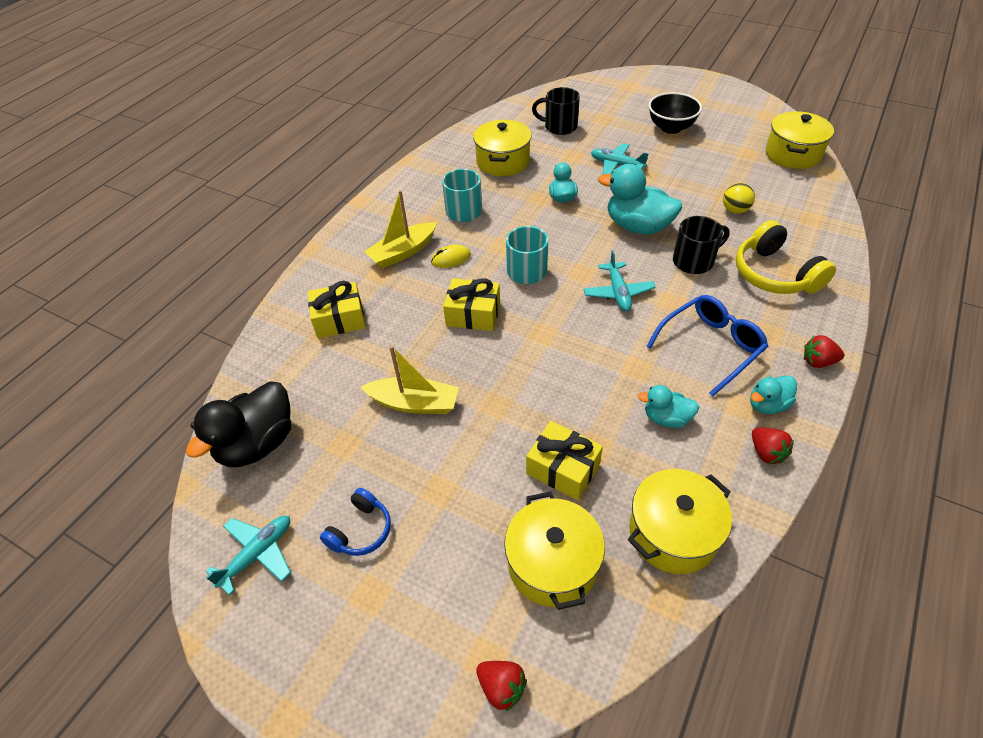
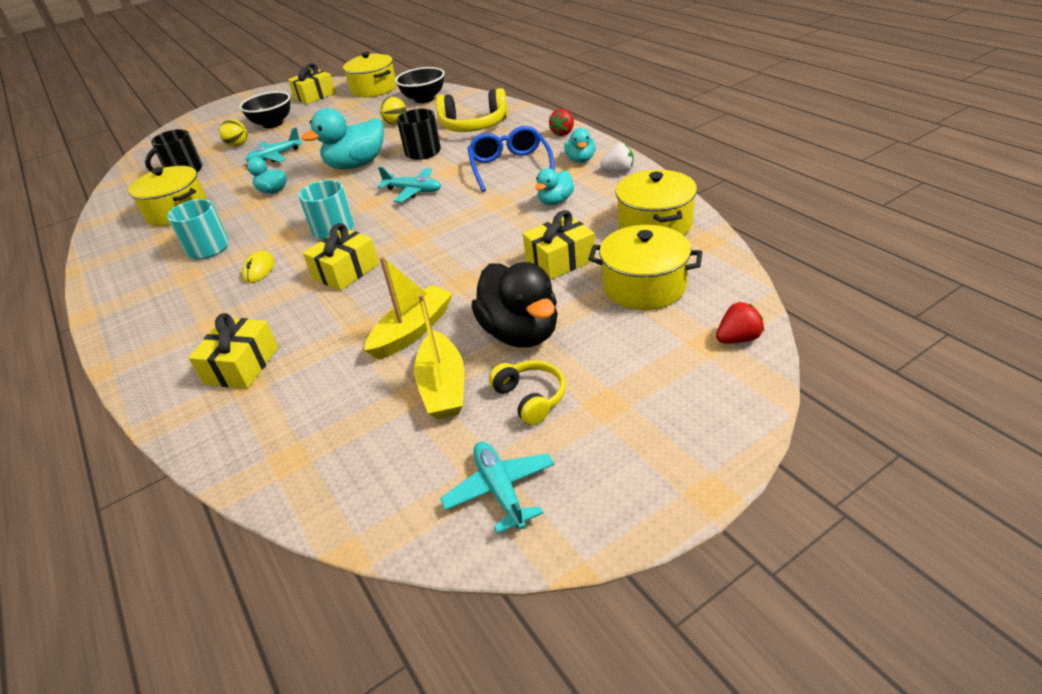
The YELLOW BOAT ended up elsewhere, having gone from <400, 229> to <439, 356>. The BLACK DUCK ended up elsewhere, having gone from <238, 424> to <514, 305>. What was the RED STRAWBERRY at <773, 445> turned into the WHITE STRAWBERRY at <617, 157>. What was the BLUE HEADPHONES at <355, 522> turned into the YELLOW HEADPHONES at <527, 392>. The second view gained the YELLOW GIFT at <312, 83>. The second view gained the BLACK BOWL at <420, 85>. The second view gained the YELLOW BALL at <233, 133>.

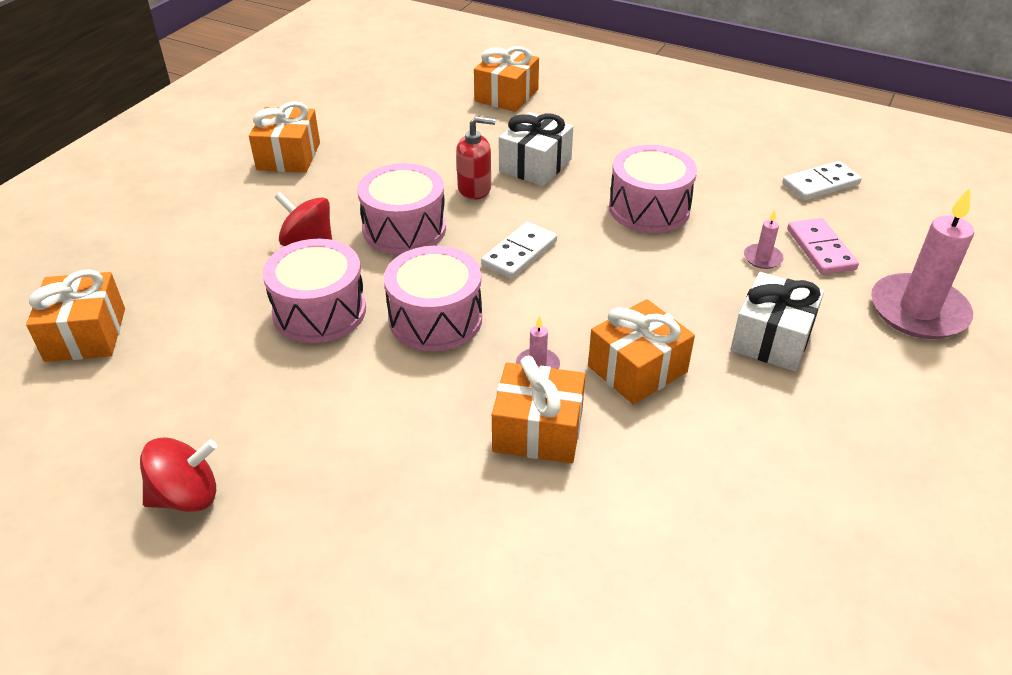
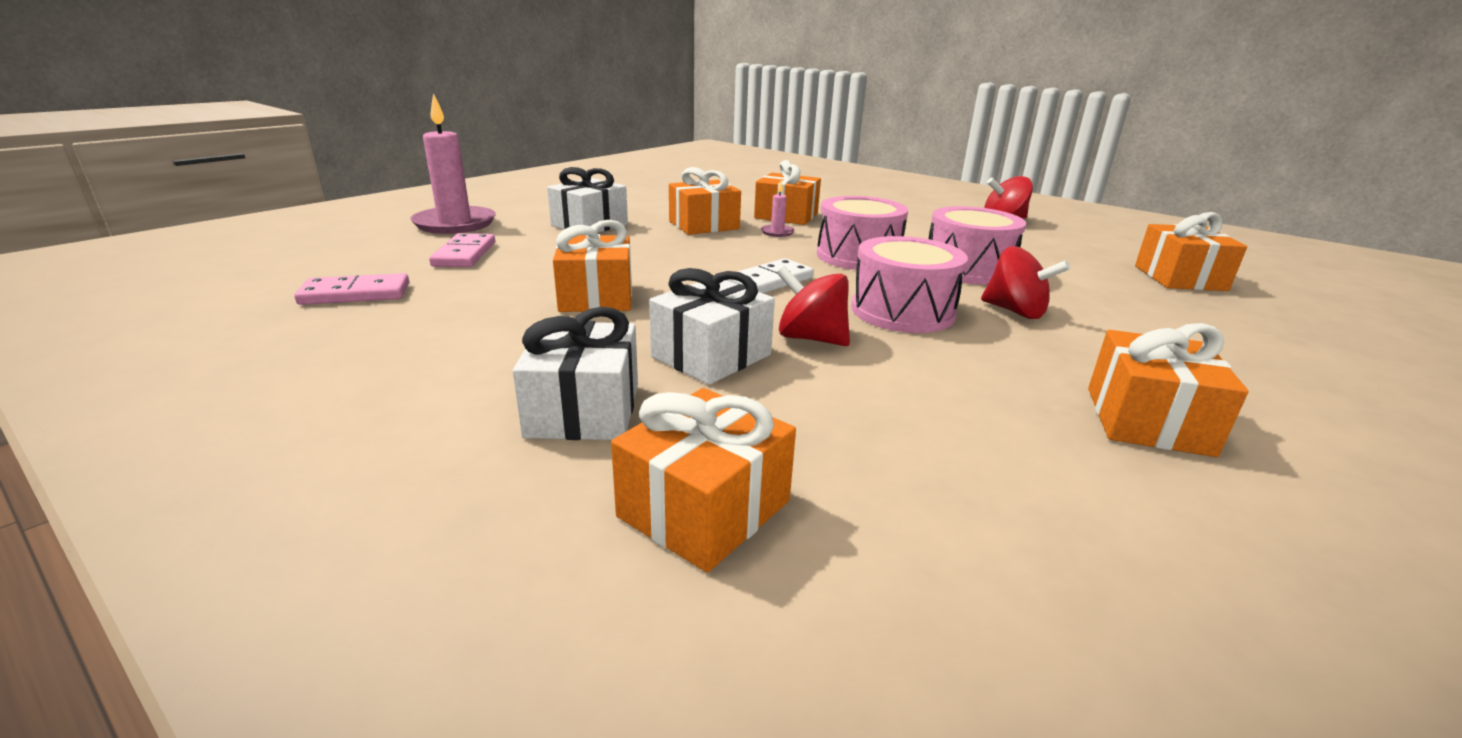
Where the RED SOAP DISPENSER stood at <475, 158>, the RED SPINNING TOP came to stand at <813, 306>. Where the PINK DRUM stood at <653, 189>, the ORANGE GIFT came to stand at <592, 266>. What was the WHITE DOMINO at <822, 181> turned into the PINK DOMINO at <352, 289>. The second view lost the PINK CANDLE at <764, 239>. The second view gained the WHITE GIFT at <575, 373>.

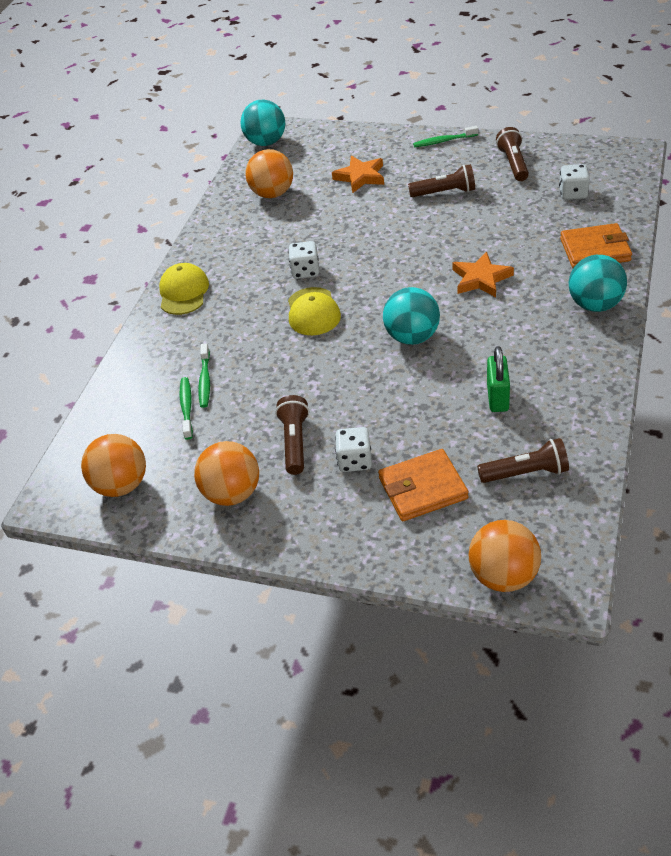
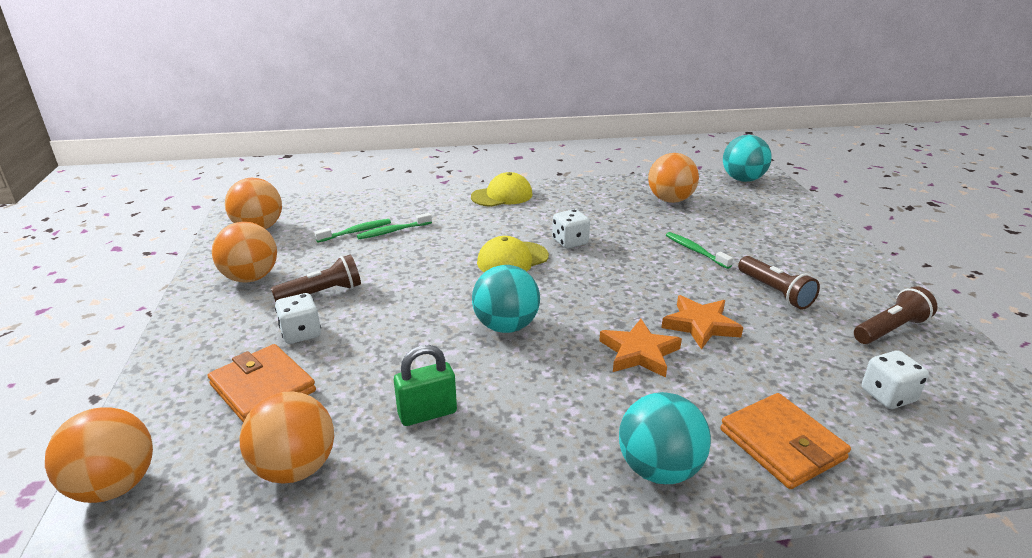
The GREEN TOOTHBRUSH ended up elsewhere, having gone from <445, 136> to <699, 250>. The ORANGE STAR ended up elsewhere, having gone from <358, 174> to <702, 322>. Where the BROWN FLASHLIGHT stood at <523, 460>, the ORANGE BALL came to stand at <287, 437>.

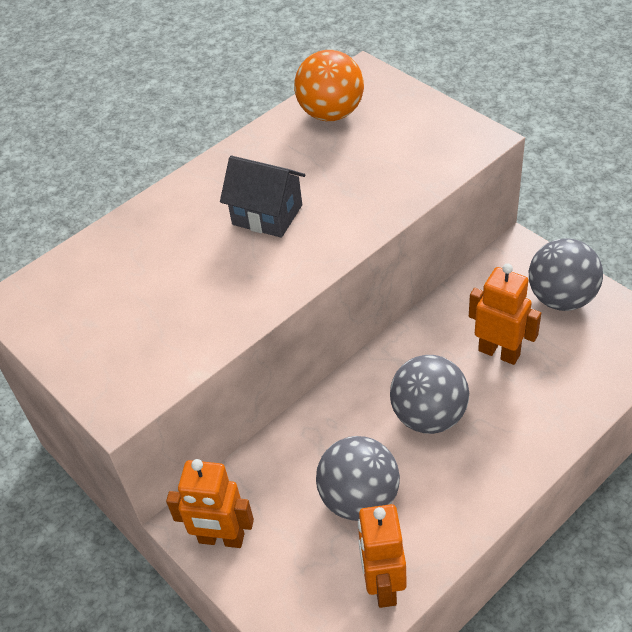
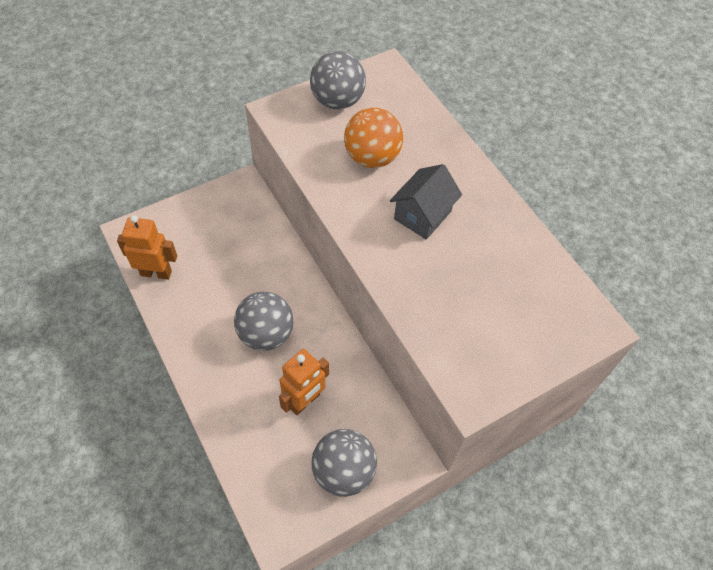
The ORANGE BALL ended up elsewhere, having gone from <329, 85> to <373, 138>. The GREY BALL ended up elsewhere, having gone from <358, 478> to <338, 80>. The second view lost the ORANGE ROBOT at <210, 503>.

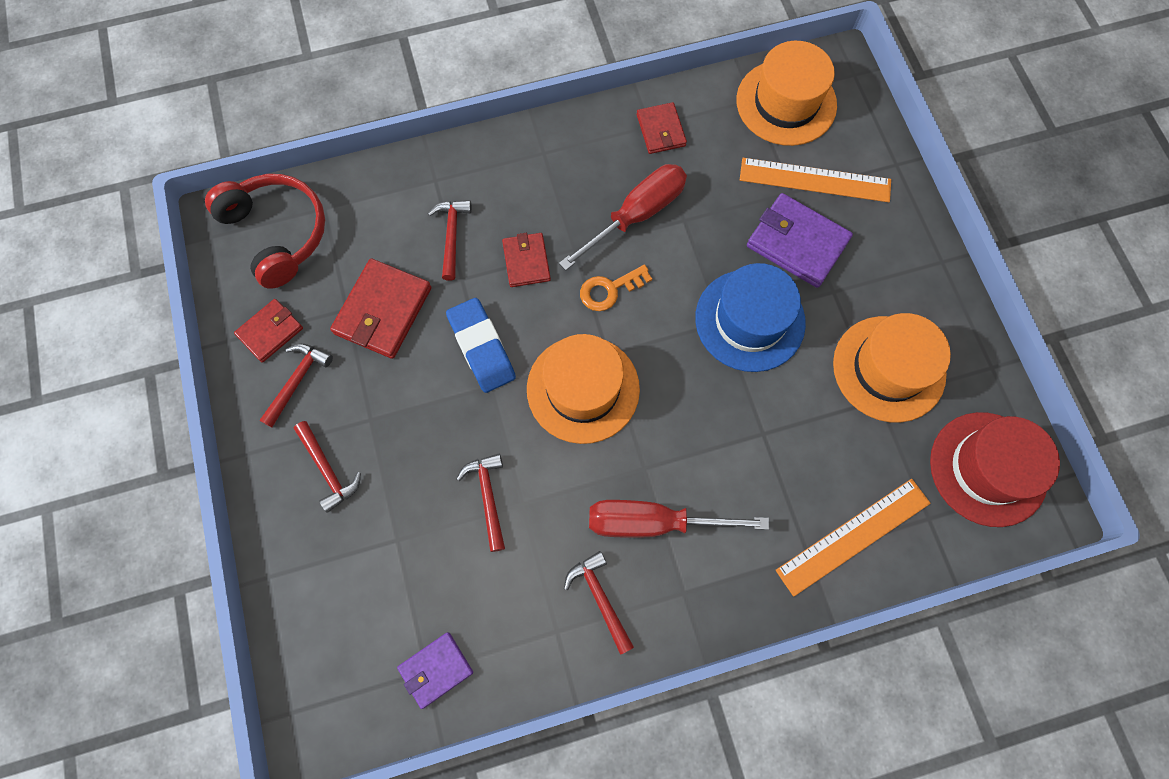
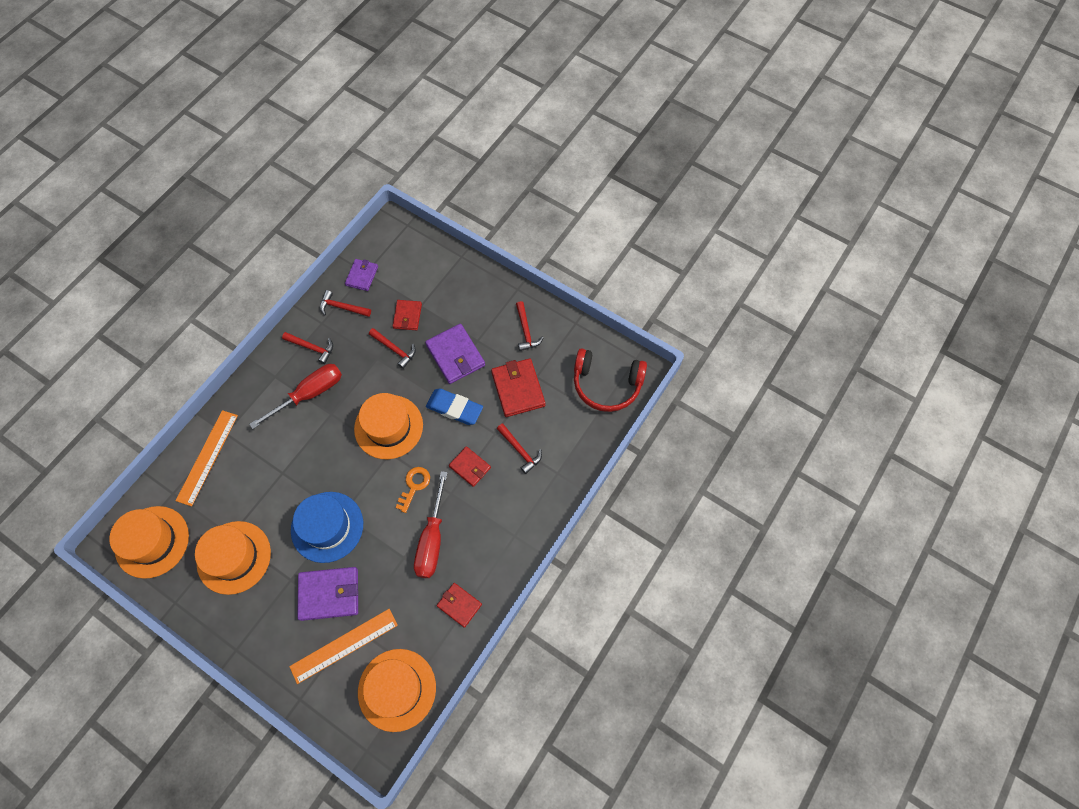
The RED WALLET ended up elsewhere, having gone from <268, 331> to <407, 315>. What was the RED HAT at <995, 469> turned into the ORANGE HAT at <149, 542>. The RED HAMMER ended up elsewhere, having gone from <327, 467> to <345, 303>. The second view gained the PURPLE WALLET at <455, 354>.

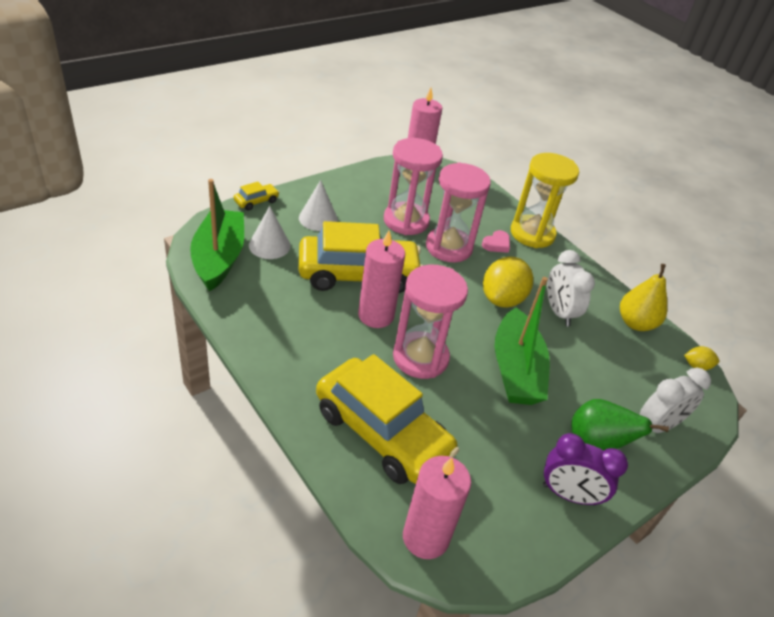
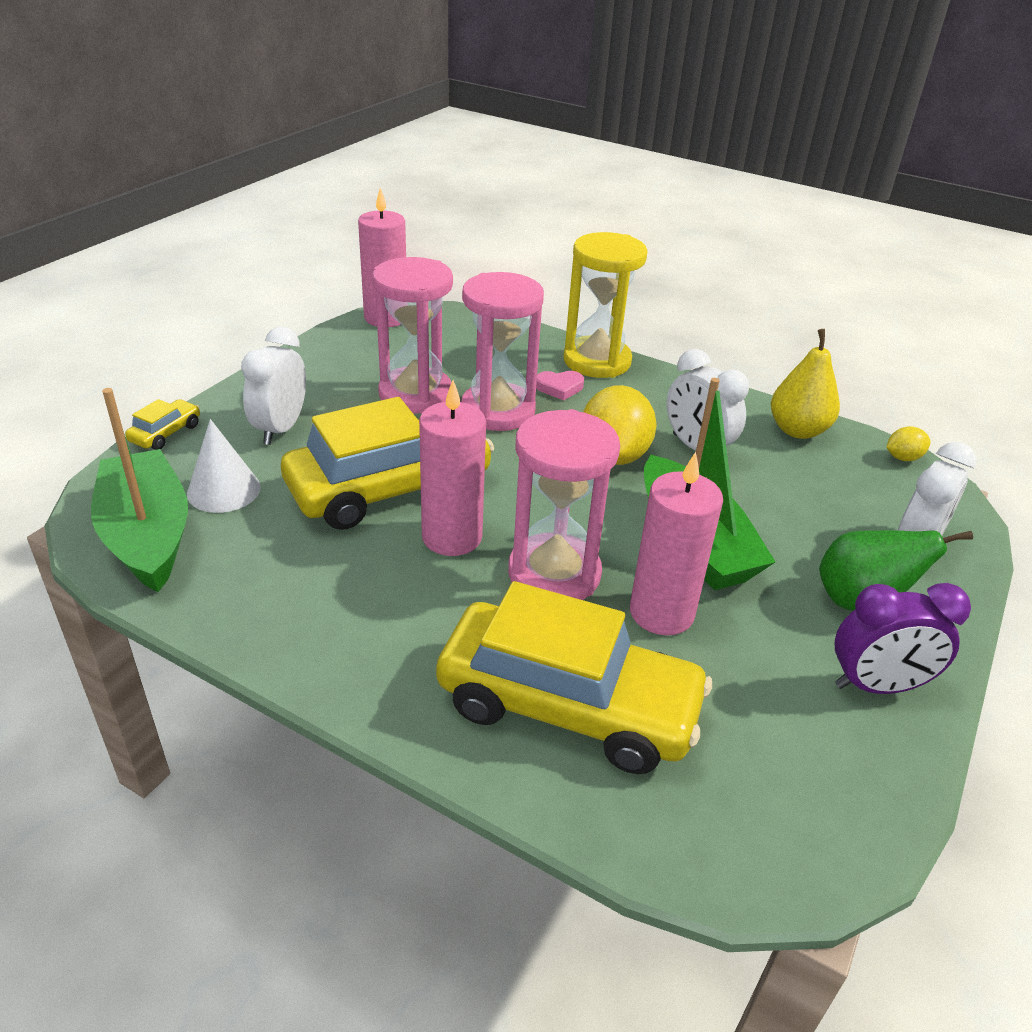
Where the WHITE CONE stood at <318, 205>, the WHITE CLOCK came to stand at <273, 386>. The PINK HEART at <496, 241> ended up facing another way, 60 degrees clockwise from before. The PINK CANDLE ended up elsewhere, having gone from <437, 507> to <676, 543>.

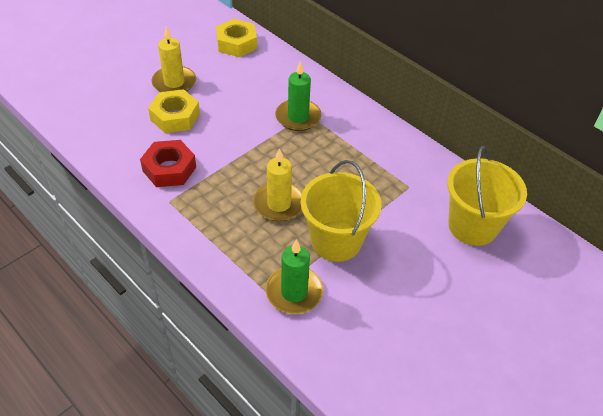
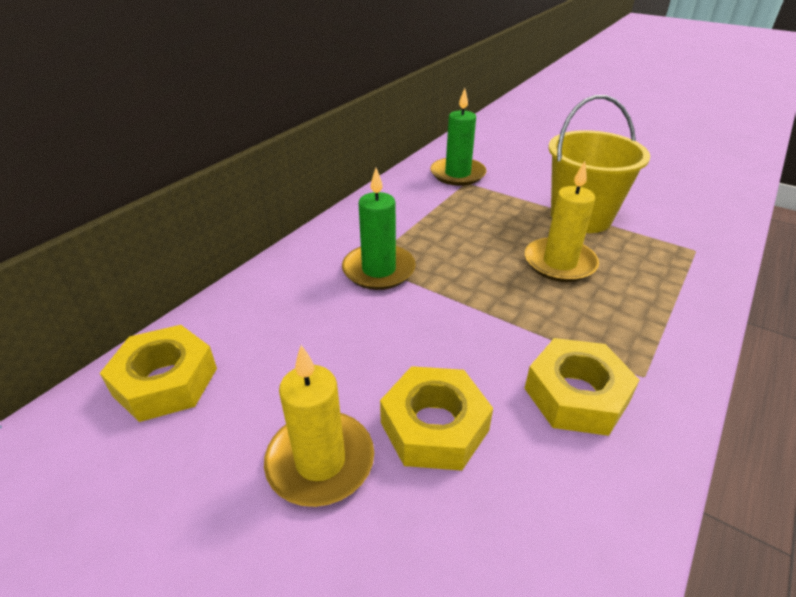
What was the RED NUT at <168, 163> turned into the YELLOW NUT at <581, 387>. The second view lost the YELLOW BUCKET at <487, 196>. The GREEN CANDLE ended up elsewhere, having gone from <294, 276> to <458, 137>.

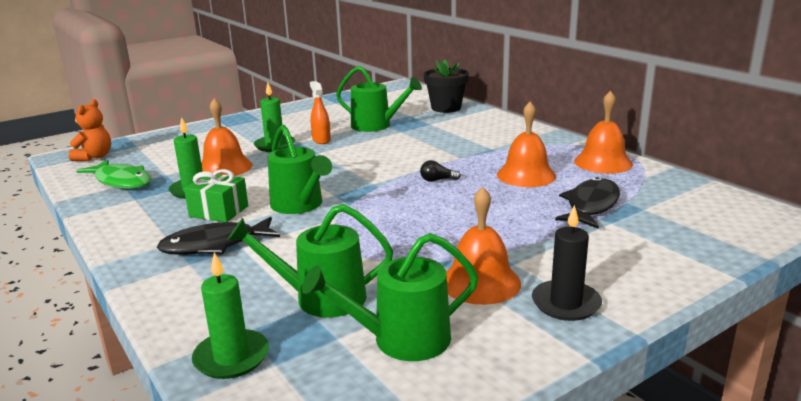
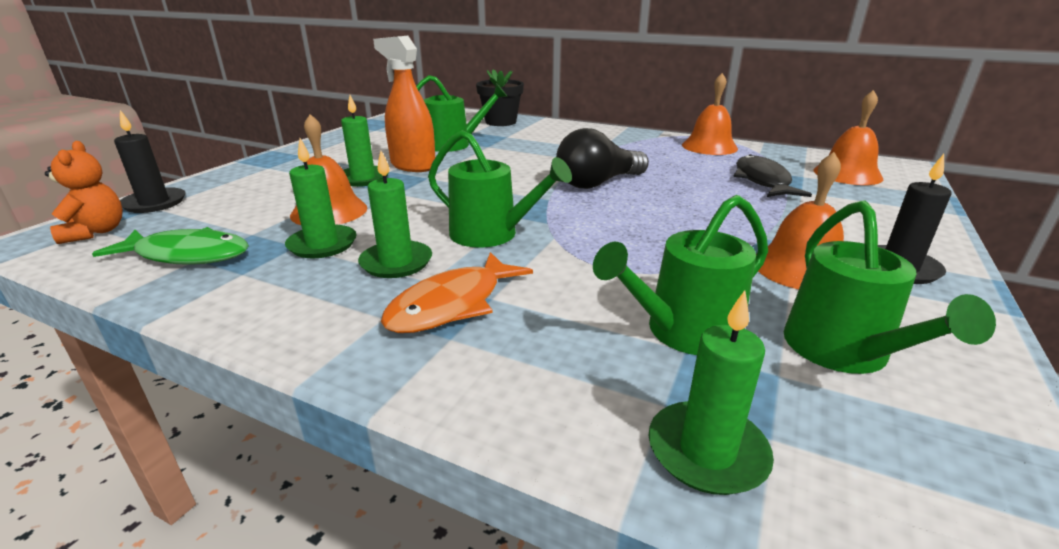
The size of the ORANGE SPRAY BOTTLE at <320, 112> changed by a factor of 1.70. The ORANGE BELL ended up elsewhere, having gone from <526, 144> to <848, 137>. The size of the BLACK LIGHT BULB at <440, 171> changed by a factor of 2.40. Where the GREEN GIFT stood at <216, 195>, the GREEN CANDLE came to stand at <395, 214>. What was the BLACK FISH at <218, 236> turned into the ORANGE FISH at <457, 292>. The GREEN WATERING CAN at <390, 297> ended up facing another way, 45 degrees counterclockwise from before. The second view gained the BLACK CANDLE at <150, 161>.

